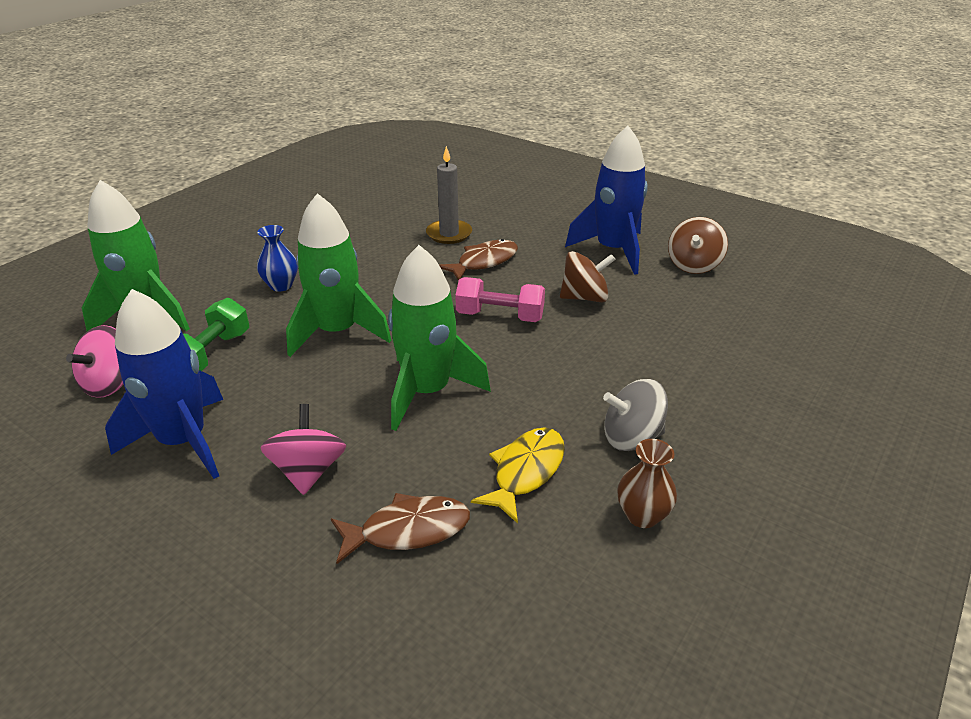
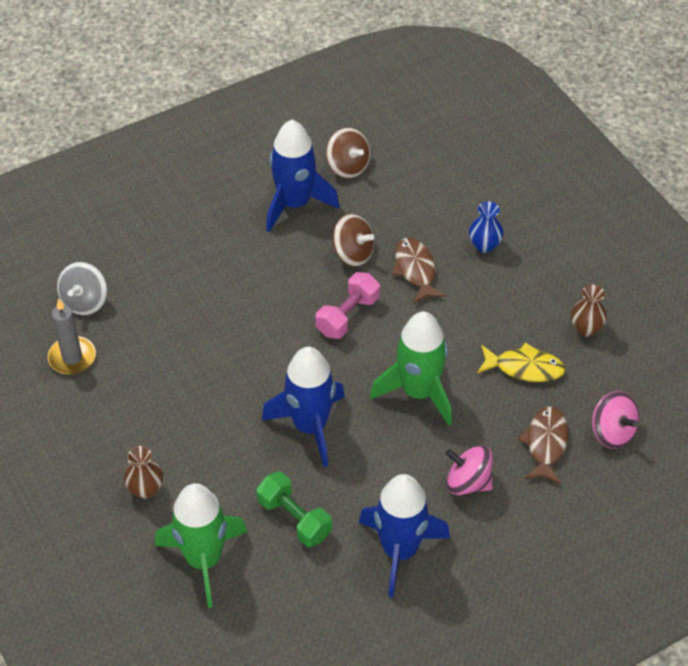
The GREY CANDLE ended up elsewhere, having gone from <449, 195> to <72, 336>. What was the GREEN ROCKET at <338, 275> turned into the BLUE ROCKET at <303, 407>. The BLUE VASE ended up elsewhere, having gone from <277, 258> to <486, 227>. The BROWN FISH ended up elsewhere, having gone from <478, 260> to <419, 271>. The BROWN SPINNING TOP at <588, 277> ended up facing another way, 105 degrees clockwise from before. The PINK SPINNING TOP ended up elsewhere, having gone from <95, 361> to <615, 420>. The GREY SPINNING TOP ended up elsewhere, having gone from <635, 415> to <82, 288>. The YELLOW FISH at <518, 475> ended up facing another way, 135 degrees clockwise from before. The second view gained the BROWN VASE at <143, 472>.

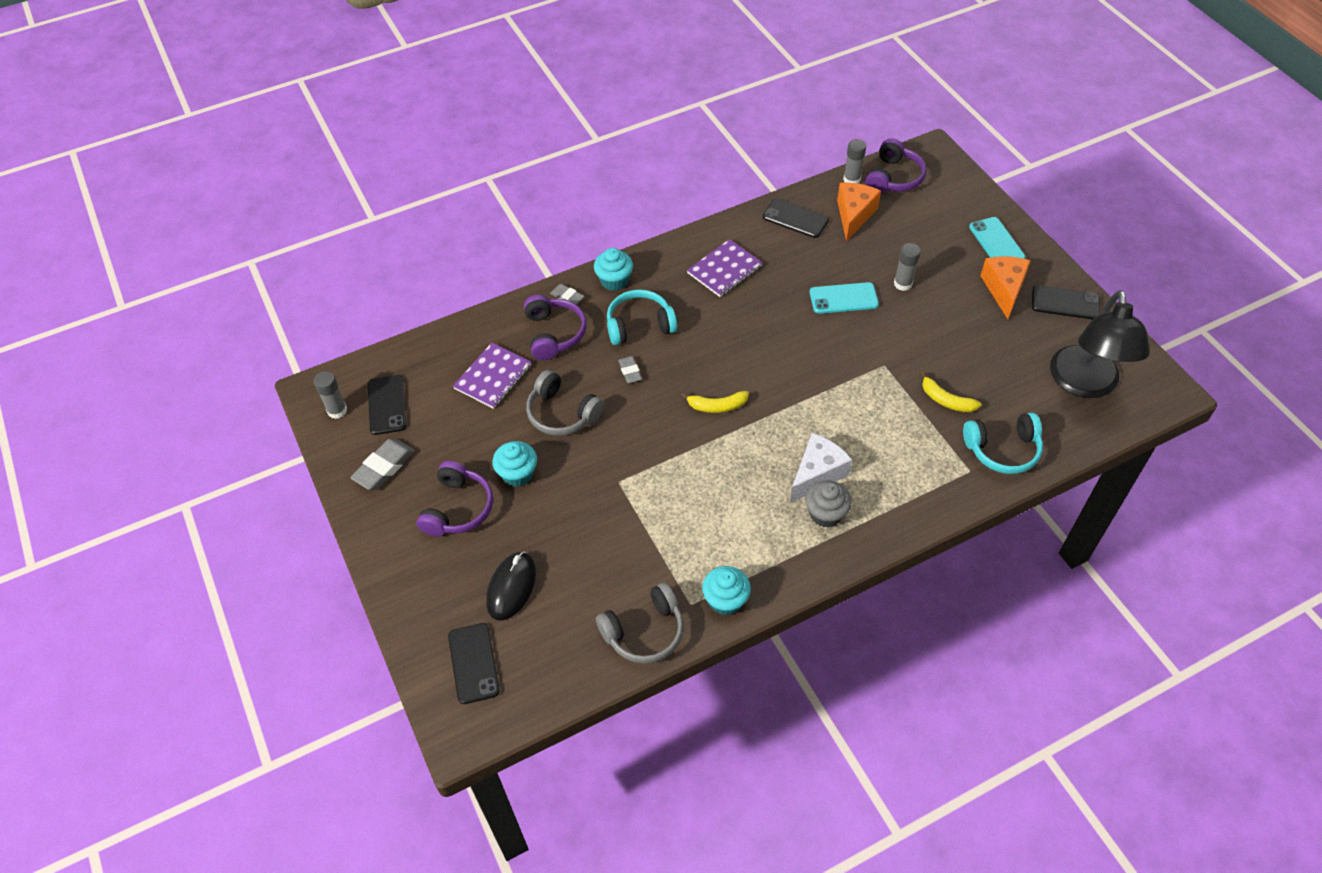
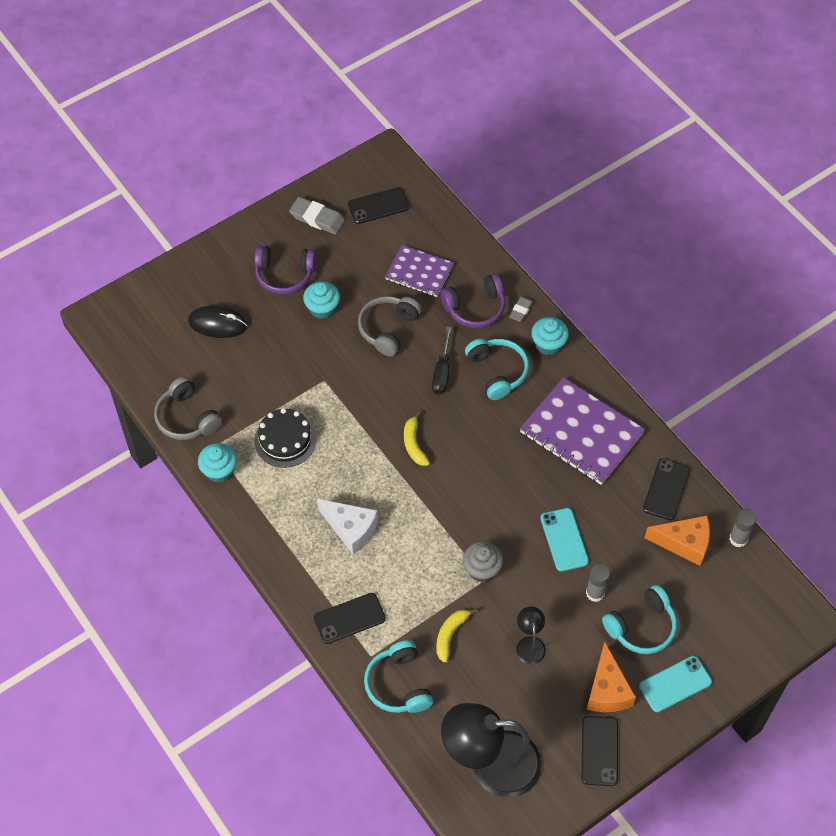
The second view lost the PURPLE HEADPHONES at <895, 165>. The size of the PURPLE NOTEBOOK at <725, 268> changed by a factor of 1.66. The ORANGE CHEESE at <1005, 287> ended up facing another way, 90 degrees clockwise from before. Where the GREY ERASER stood at <630, 369>, the BLACK SCREWDRIVER came to stand at <442, 360>. The second view lost the GREY GLUE STICK at <330, 395>. The GREY CUPCAKE ended up elsewhere, having gone from <828, 504> to <483, 561>. The BLACK PHONE ended up elsewhere, having gone from <474, 663> to <350, 618>. The second view gained the BLACK CAKE at <285, 438>. The second view gained the TURQUOISE HEADPHONES at <639, 619>. The second view gained the BLACK LAMP at <531, 635>.

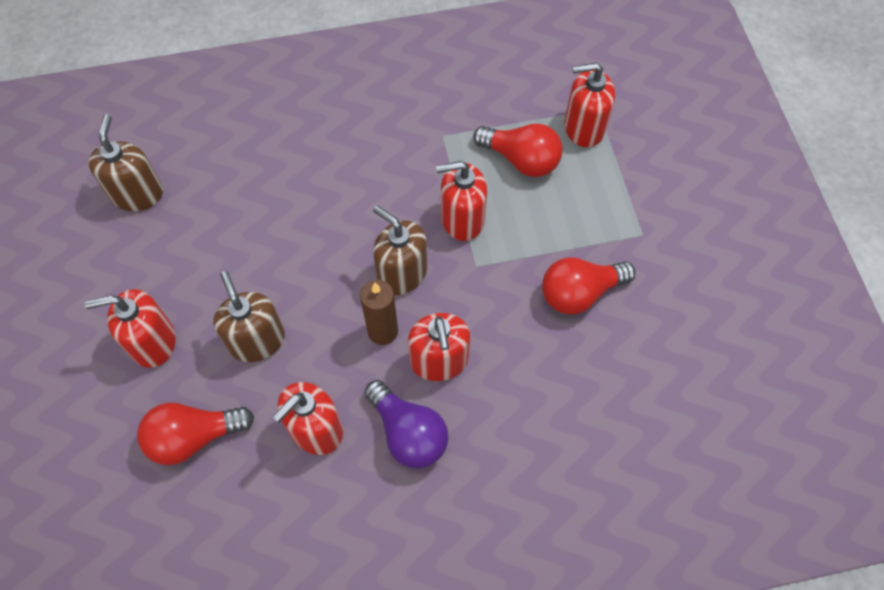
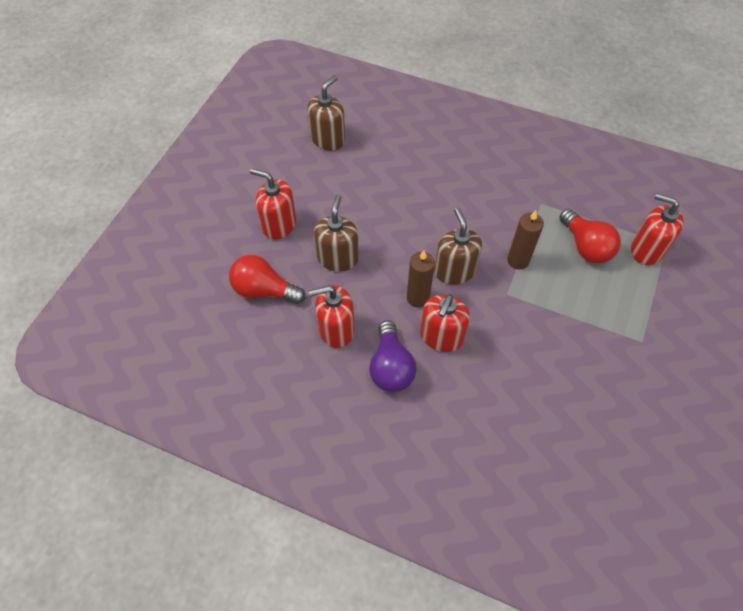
Where the RED SOAP DISPENSER stood at <461, 201>, the BROWN CANDLE came to stand at <525, 240>. The second view lost the RED LIGHT BULB at <589, 286>.

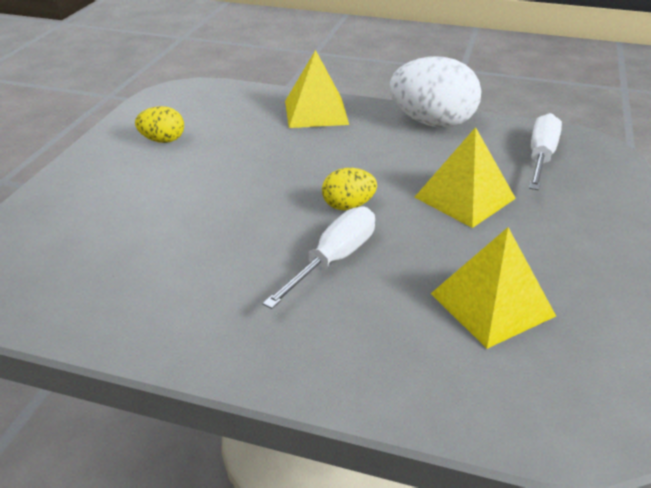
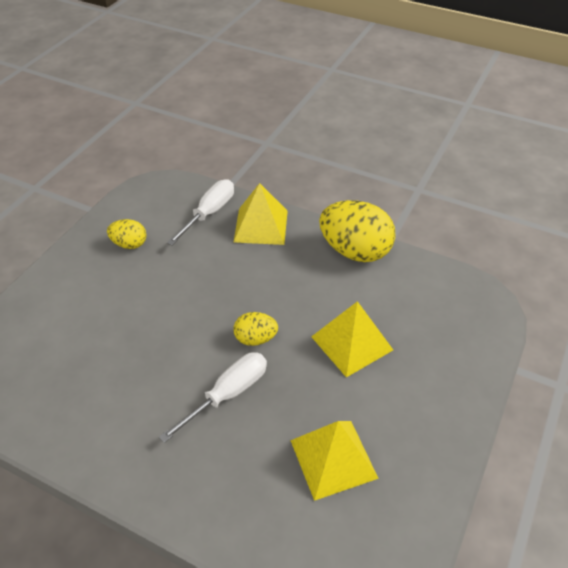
What was the WHITE EGG at <435, 92> turned into the YELLOW EGG at <357, 231>. The WHITE SCREWDRIVER ended up elsewhere, having gone from <545, 151> to <200, 212>.

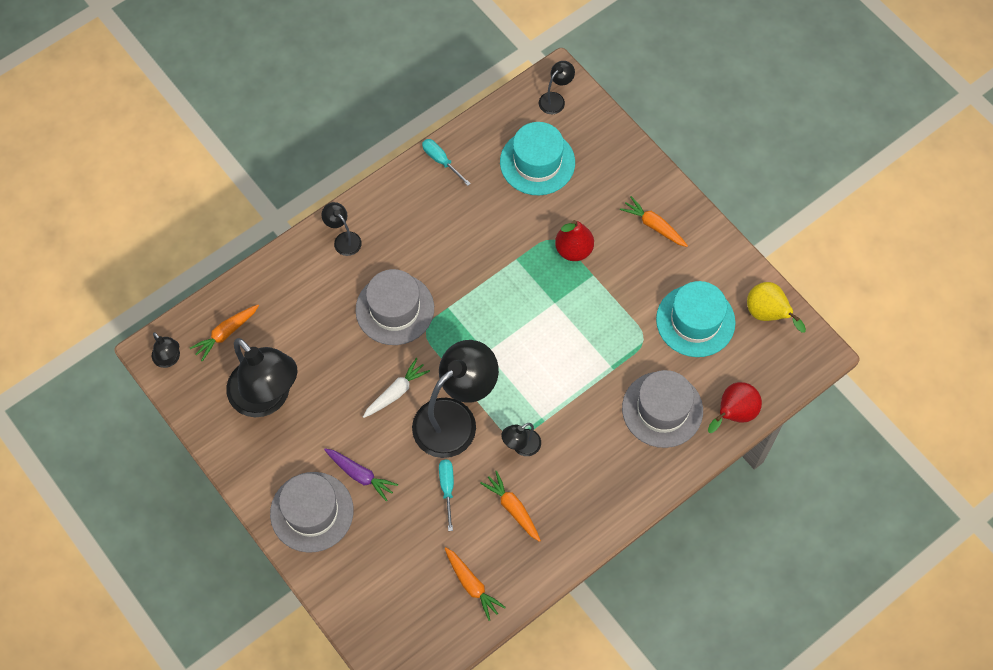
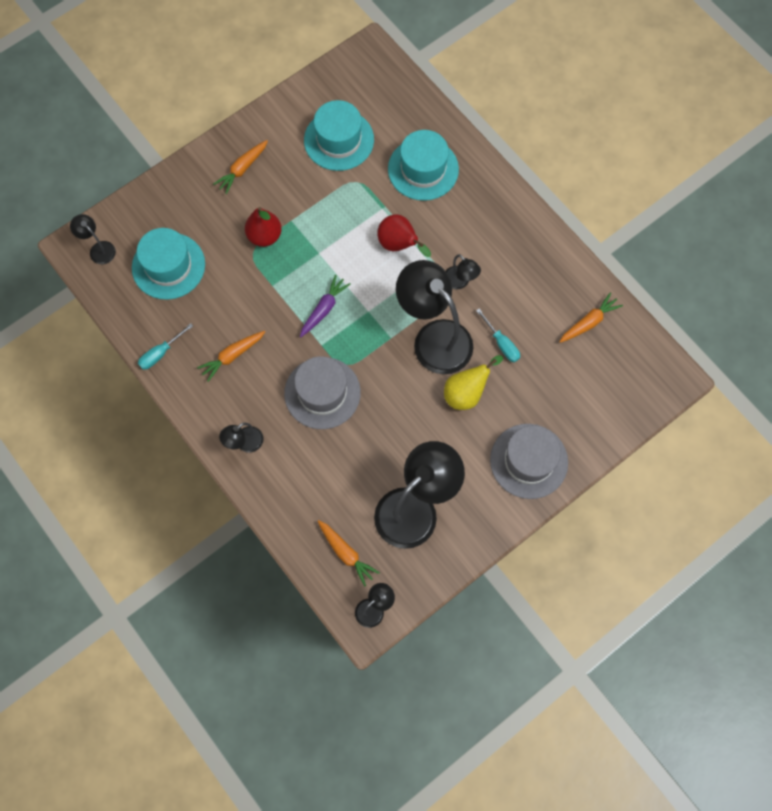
The YELLOW PEAR ended up elsewhere, having gone from <776, 307> to <473, 382>. The second view lost the WHITE CARROT at <396, 388>. What was the GREY HAT at <662, 409> turned into the TURQUOISE HAT at <423, 165>. The RED PEAR ended up elsewhere, having gone from <735, 407> to <404, 235>. The PURPLE CARROT ended up elsewhere, having gone from <361, 474> to <325, 306>. The TURQUOISE SCREWDRIVER at <446, 495> ended up facing another way, 120 degrees counterclockwise from before. The ORANGE CARROT ended up elsewhere, having gone from <510, 506> to <231, 356>.

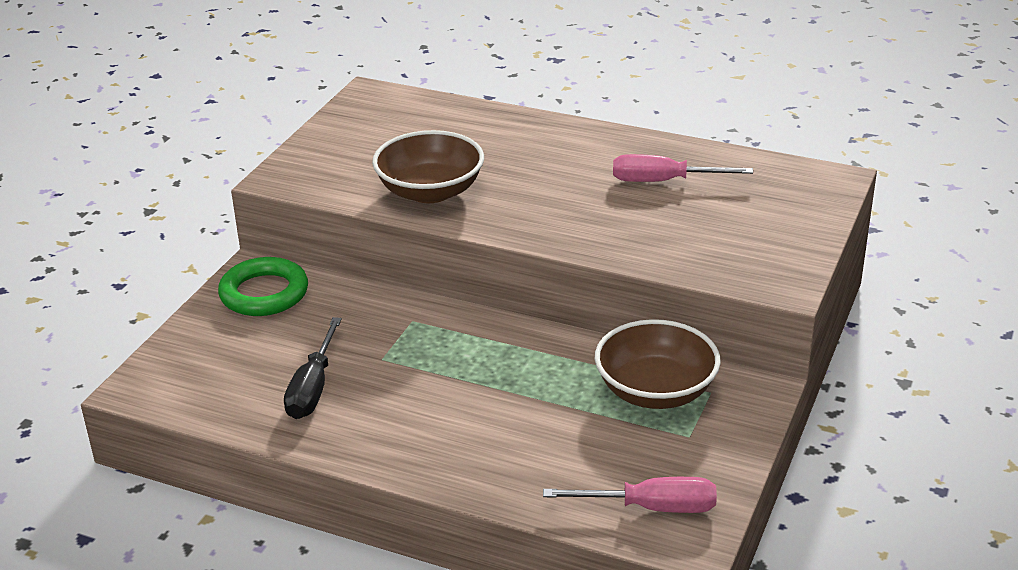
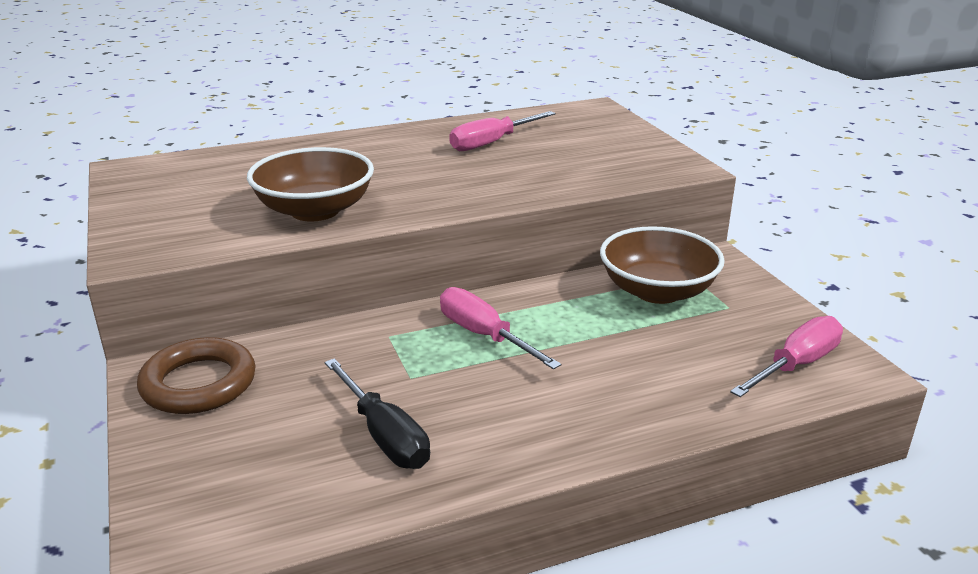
What was the GREEN RING at <263, 286> turned into the BROWN RING at <196, 375>. The second view gained the PINK SCREWDRIVER at <500, 328>.

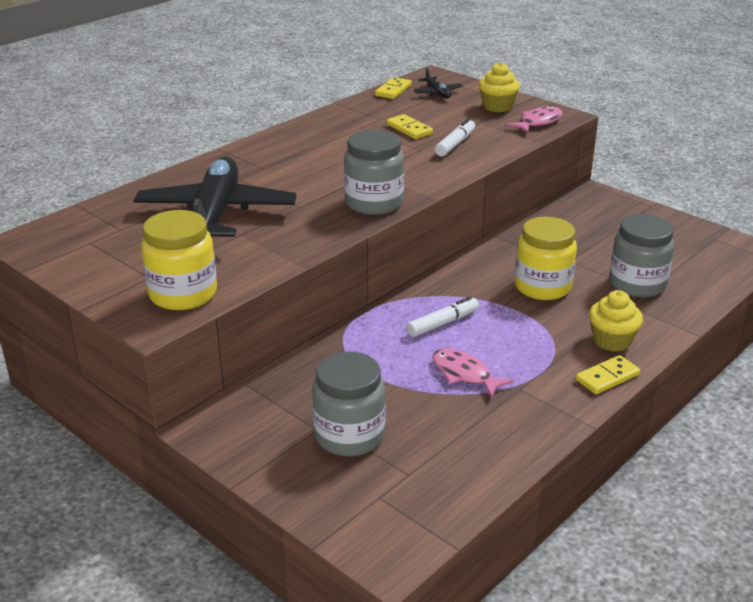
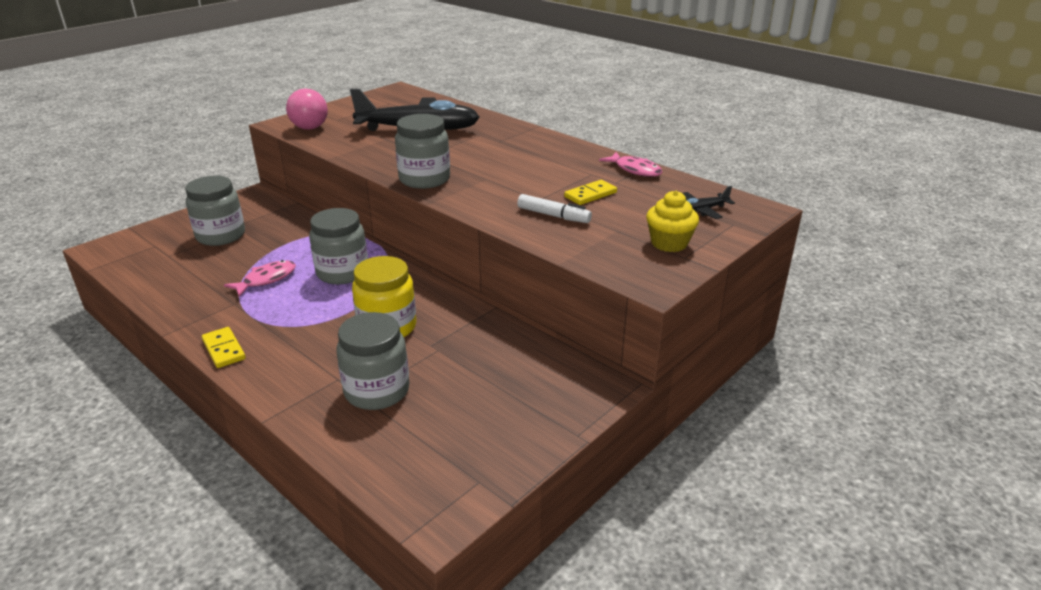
The second view lost the YELLOW DOMINO at <393, 88>. The PINK FISH ended up elsewhere, having gone from <535, 119> to <630, 164>. Where the YELLOW JAR stood at <179, 260>, the PINK BALL came to stand at <307, 109>. The second view lost the YELLOW CUPCAKE at <616, 321>. Where the WHITE MARKER stood at <442, 316>, the GREY JAR came to stand at <338, 246>.

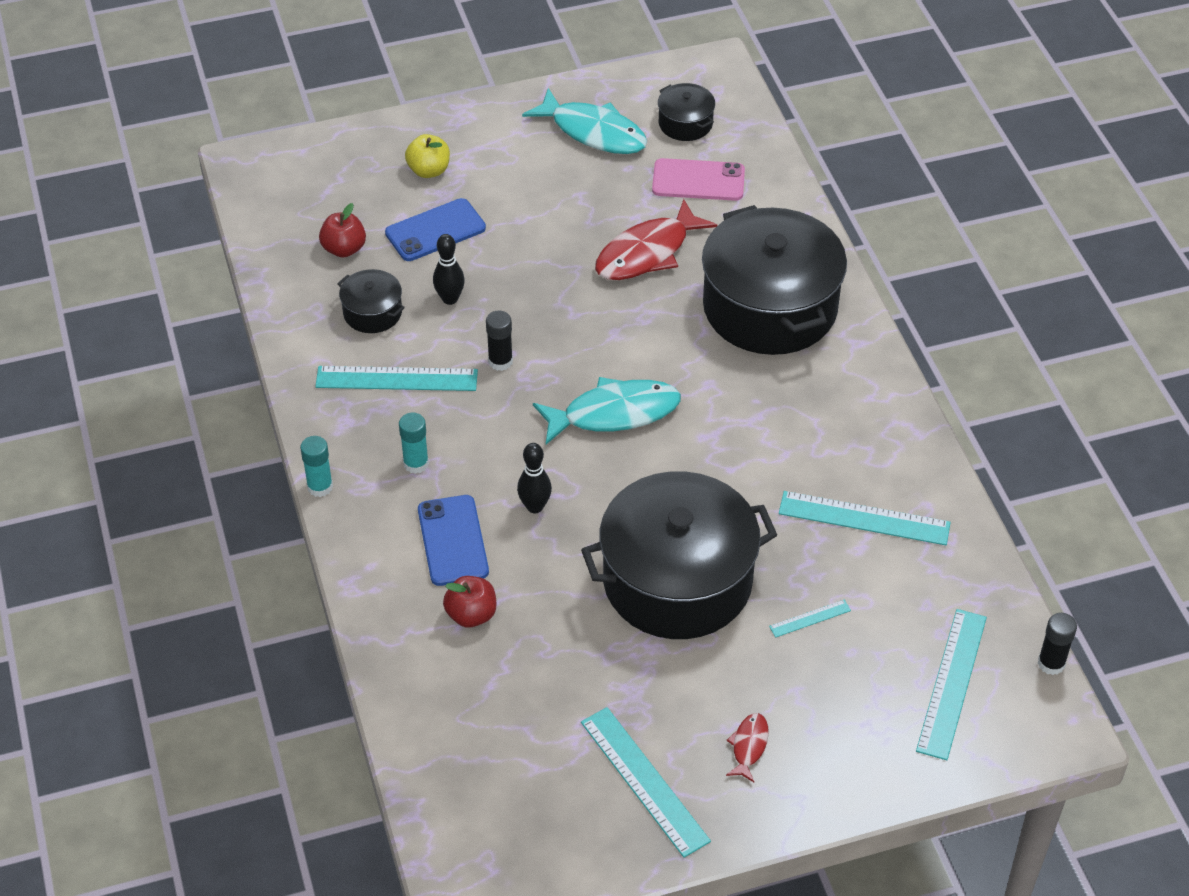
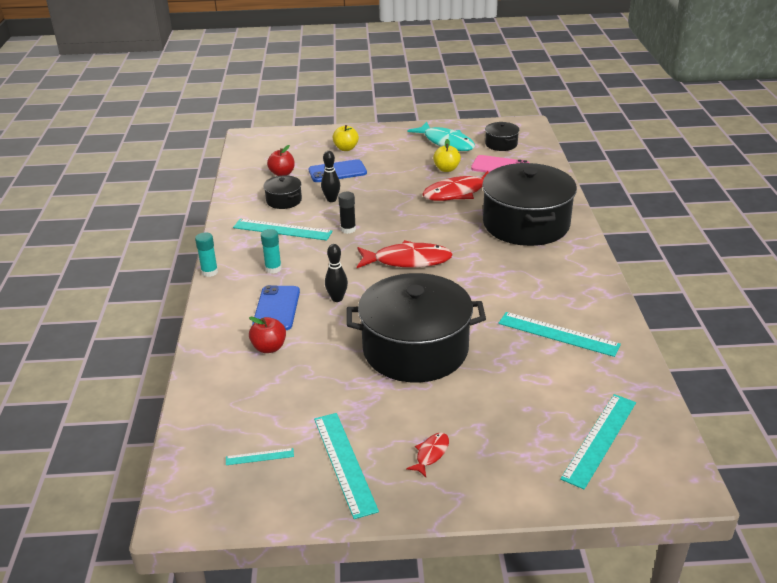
What was the TURQUOISE FISH at <607, 410> turned into the RED FISH at <405, 254>. The TURQUOISE RULER ended up elsewhere, having gone from <810, 619> to <260, 456>. The second view lost the BLACK GLUE STICK at <1057, 644>. The second view gained the YELLOW APPLE at <447, 155>.

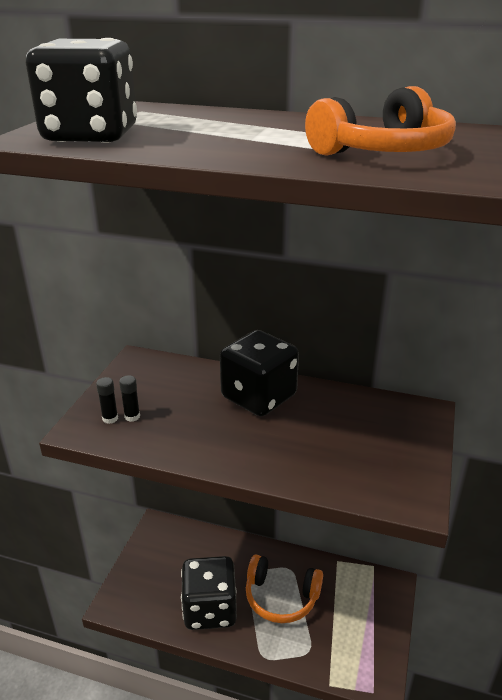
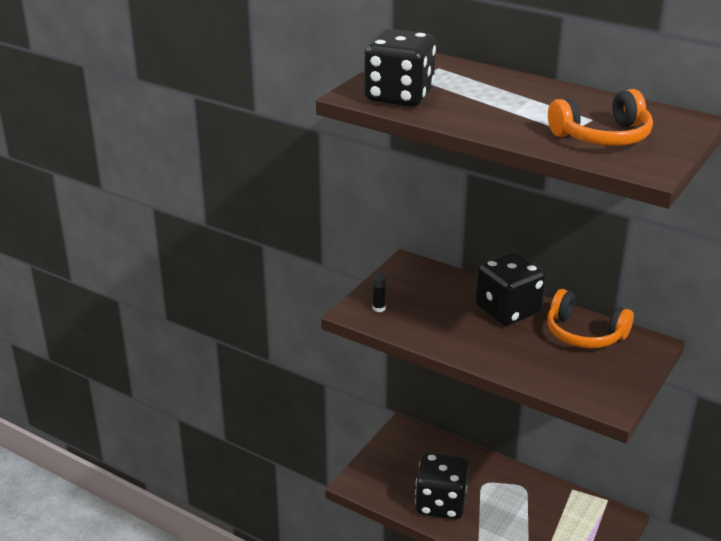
The second view lost the BLACK GLUE STICK at <129, 398>. The ORANGE HEADPHONES ended up elsewhere, having gone from <284, 589> to <590, 318>.

